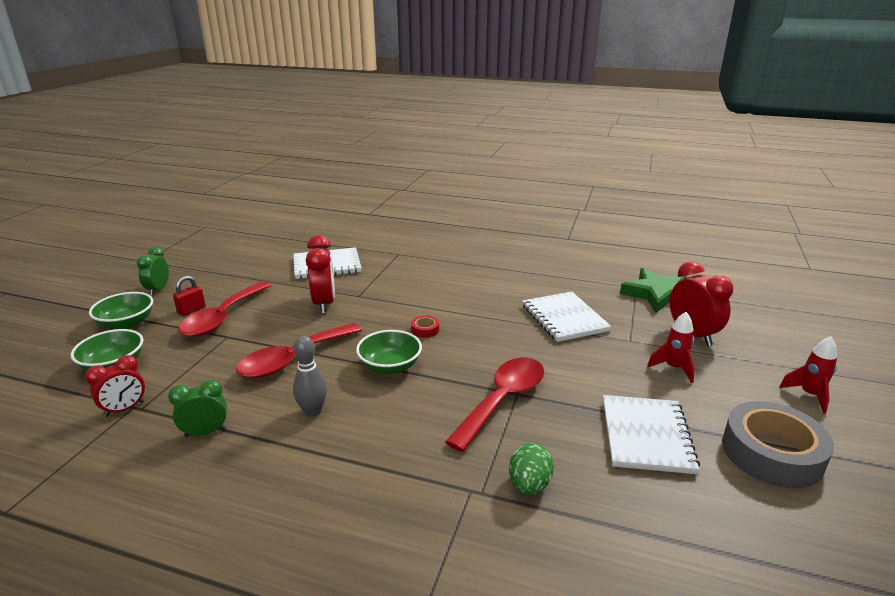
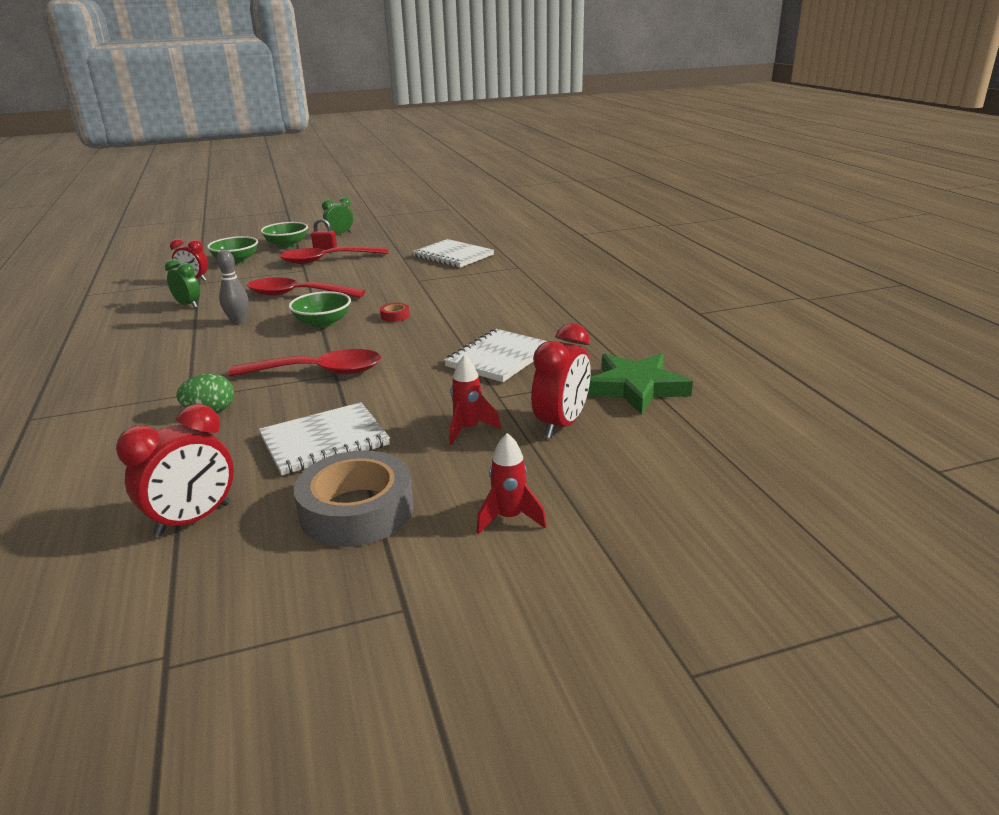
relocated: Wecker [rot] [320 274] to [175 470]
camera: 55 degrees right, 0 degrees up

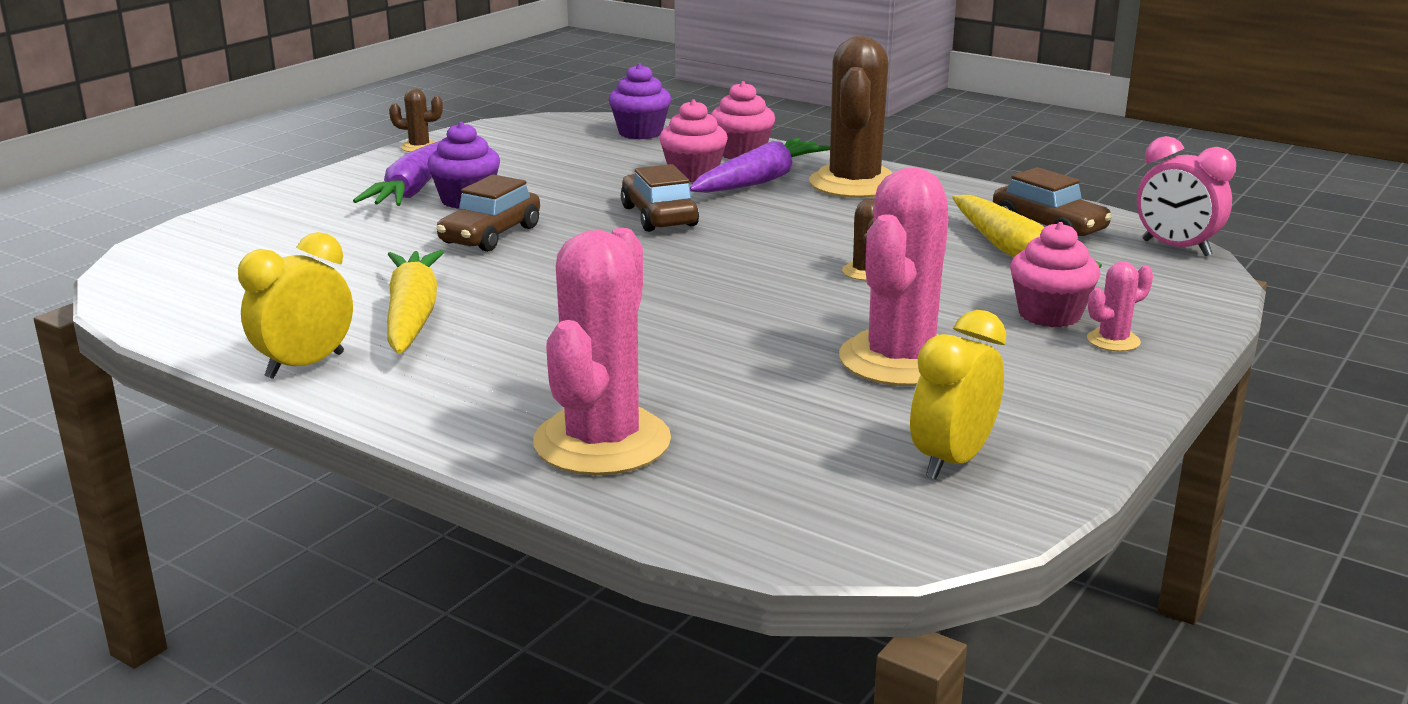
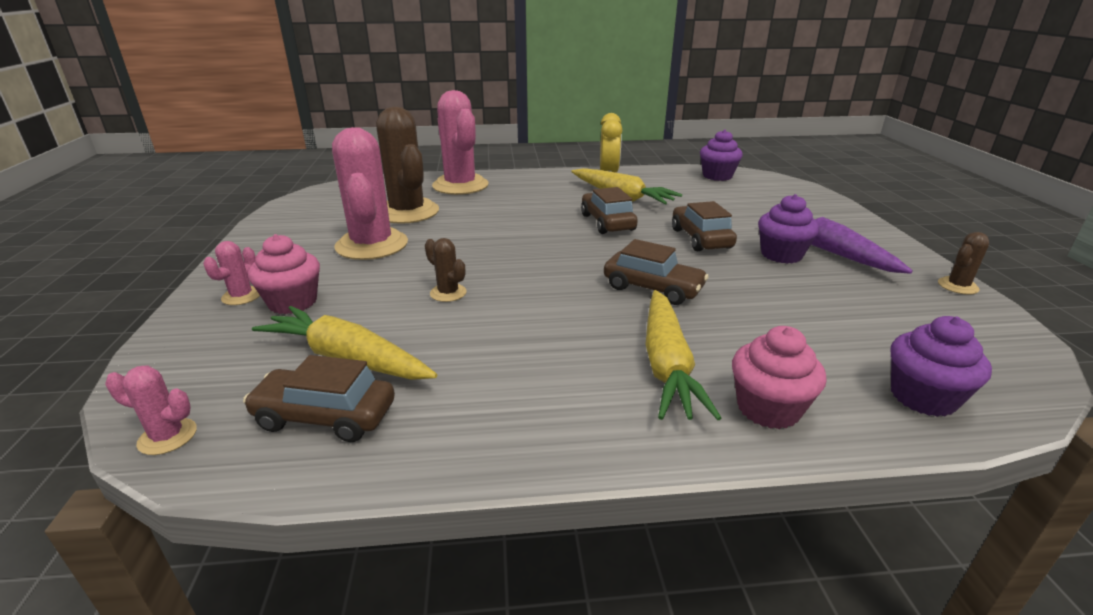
missing: Muffin [rosa] [693 140]; Wecker [gelb] [958 395]
appeared: Muffin [lila] [721 155]; Auto [braun] [609 210]
relocated: Kaktus [braun] [850 117] to [407 165]
exchanged: Wecker [rosa] [1186 196] to Kaktus [rosa] [151 410]
colour: Karotte [lila] [760 165] to Karotte [gelb] [683 355]
camera: 140 degrees right, 5 degrees up

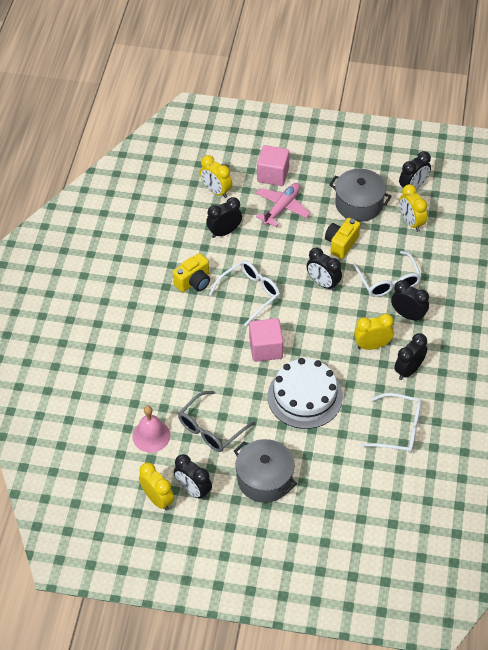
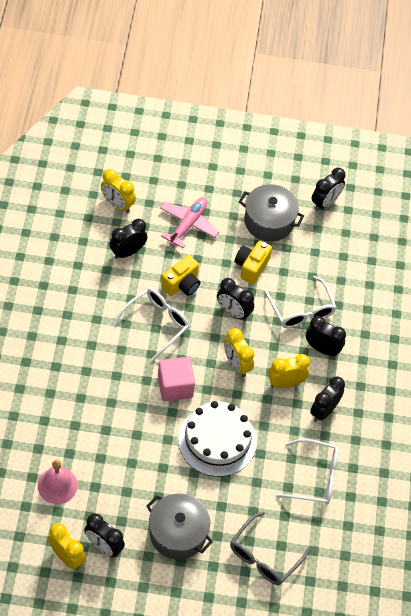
missing: Kubus [rosa] [273 165]
relocated: Wecker [gelb] [413 208] to [239 352]; Kamera [gelb] [191 272] to [180 275]; Brille [grau] [216 421] to [270 548]
camera: 10 degrees left, 5 degrees up

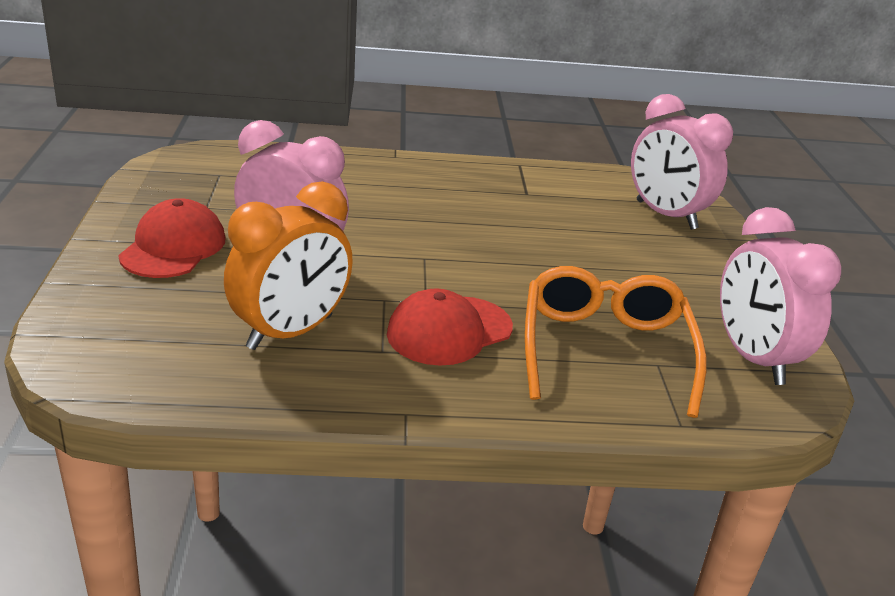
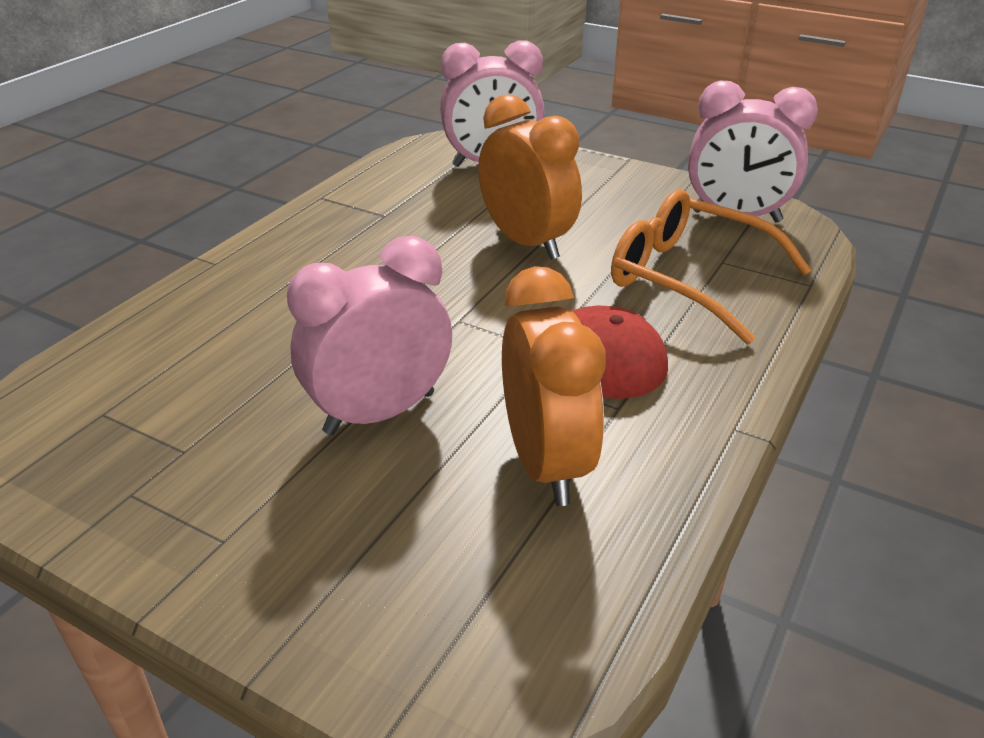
missing: Kappe [rot] [171 238]
appeared: Wecker [orange] [530 177]
camera: 55 degrees left, 5 degrees up

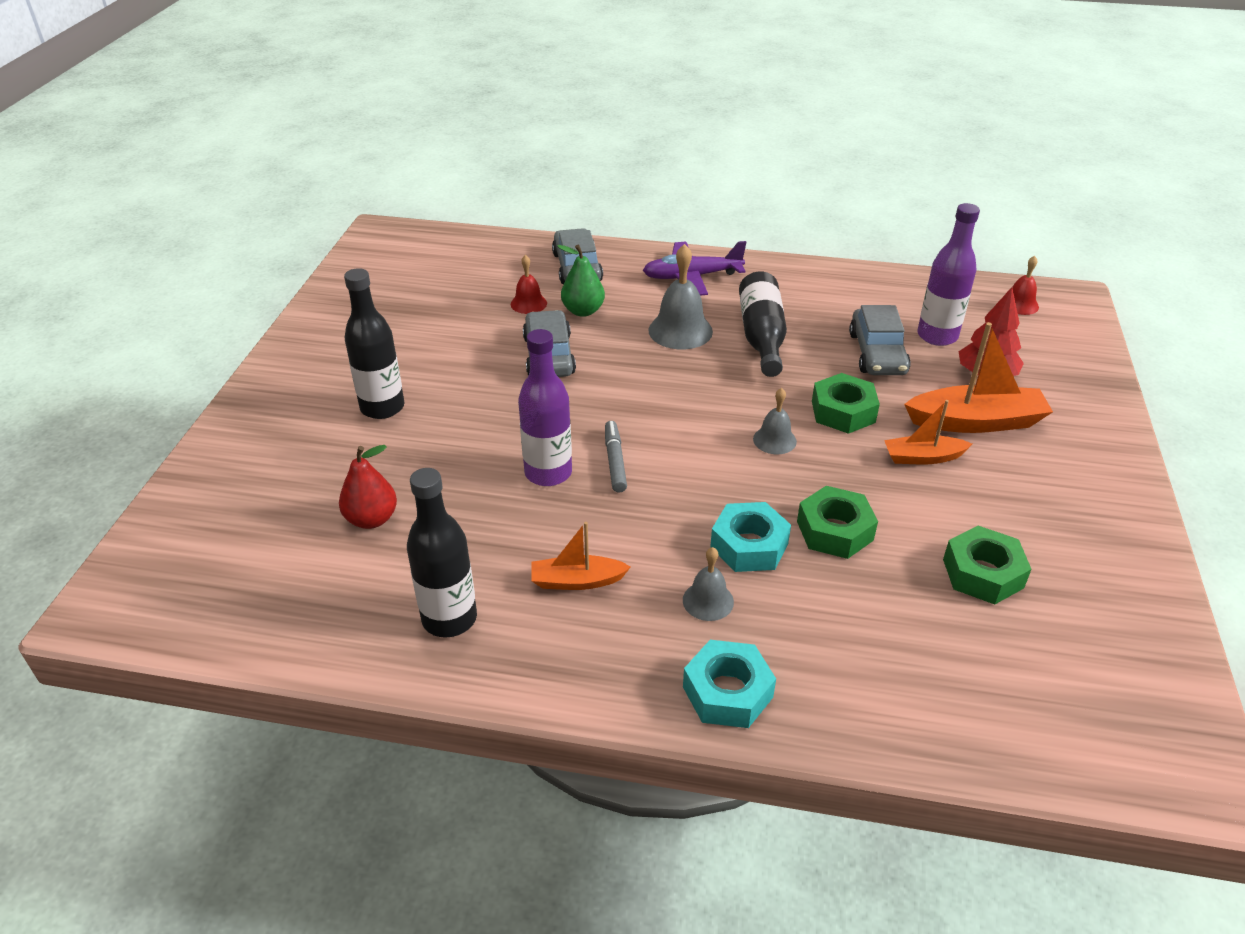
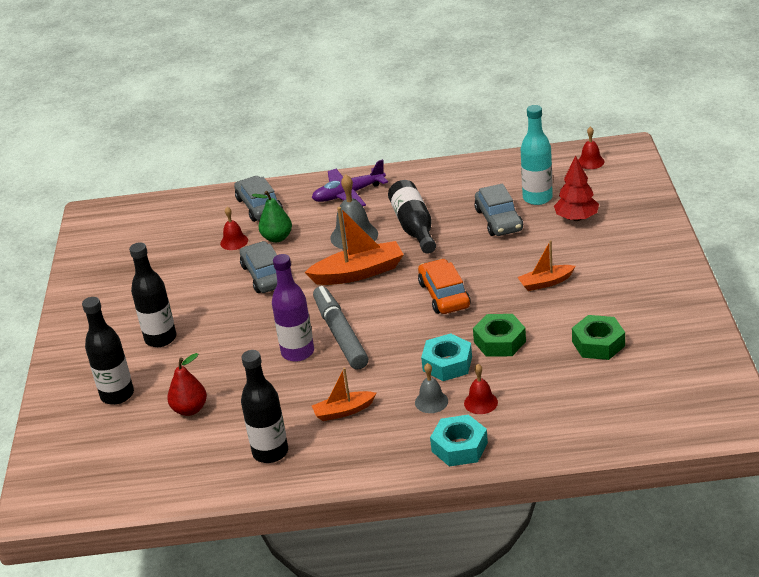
missing: Sechskantmutter [grün] [846 403]
appeared: Flasche [schwarz] [108 351]; Glocke [rot] [481 389]
relocated: Boot [orange] [978 377] to [354 246]
exchanged: Glocke [grau] [775 421] to Auto [orange] [444 286]
colour: Flasche [lila] [948 274] to Flasche [türkis] [537 155]
size: Filzstift [grau] [616 457] = [340 328] x1.85
camera: 10 degrees left, 5 degrees down

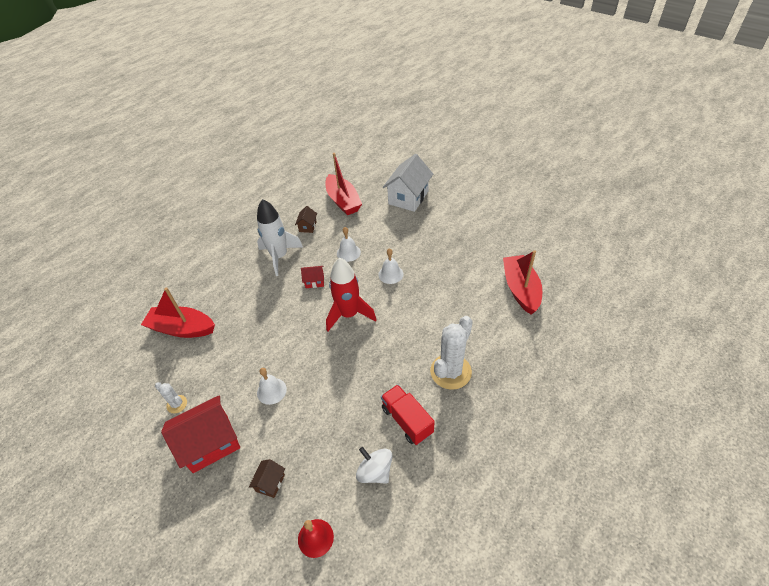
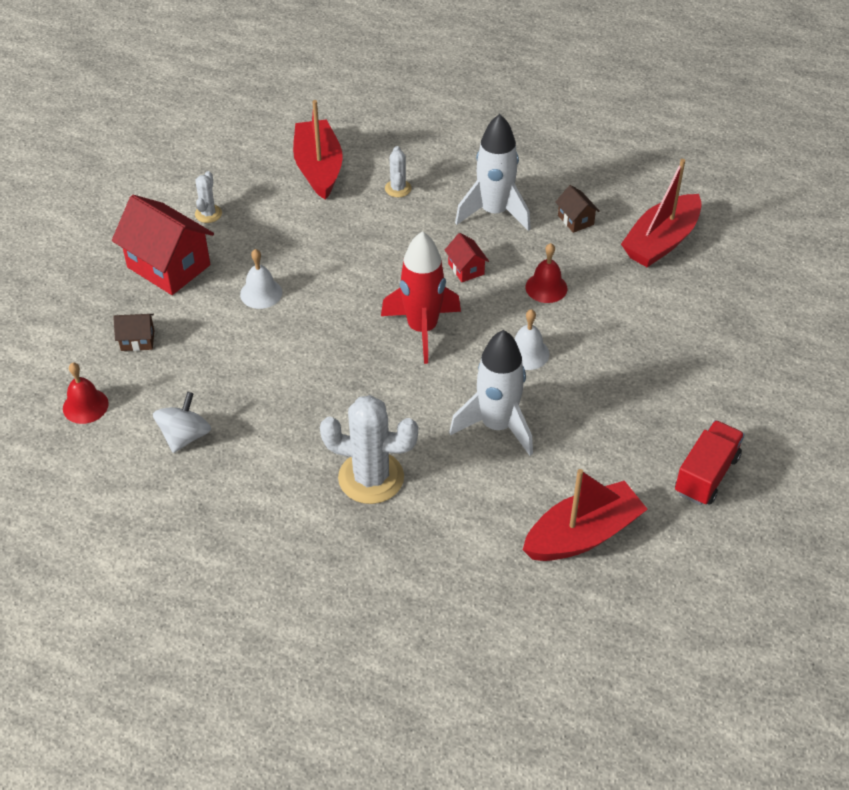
missing: Haus [weiß] [408 183]
appeared: Kaktus [weiß] [398 171]; Rakete [weiß] [491 393]
relocated: Lastwagen [rot] [408 415] to [710 462]
colour: Glocke [weiß] [349 244] to Glocke [rot] [546 273]
spun: Haus [braun] [306 219] = [577 209] 75 degrees clockwise
camera: 65 degrees right, 0 degrees up

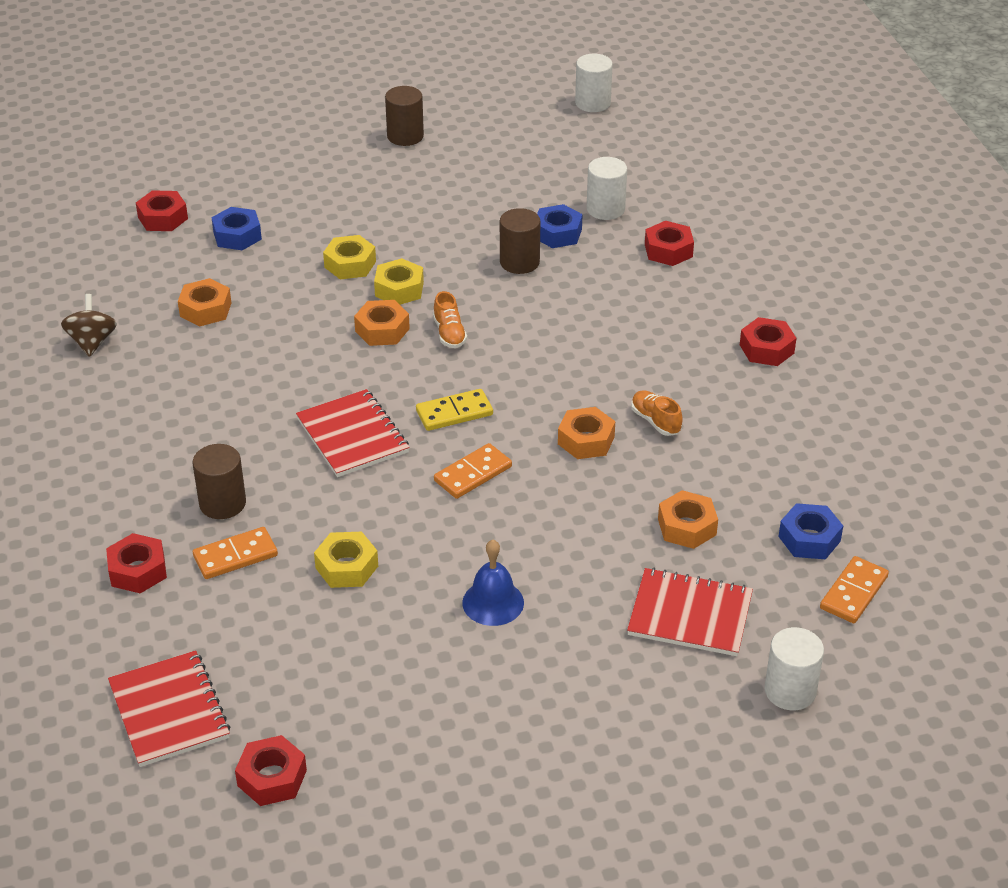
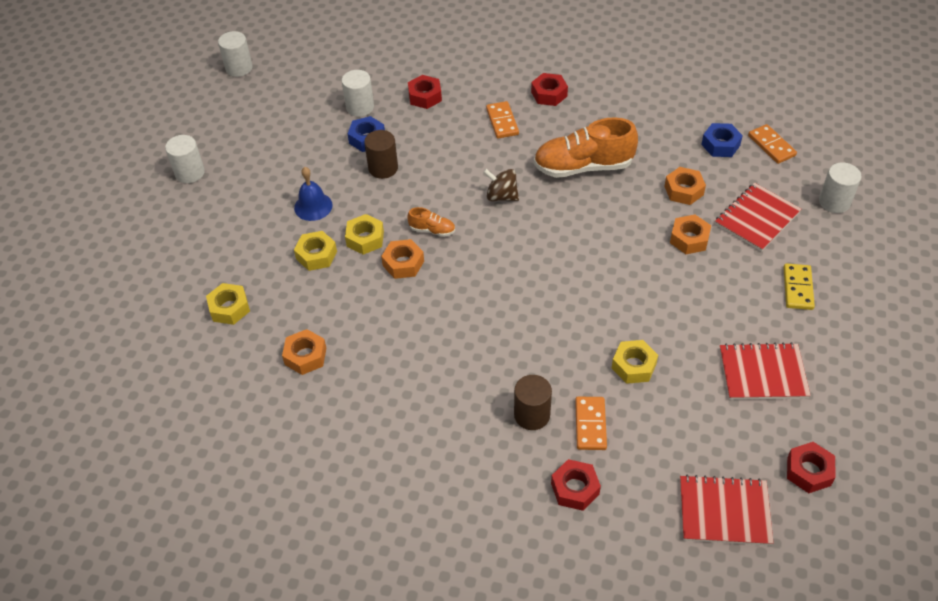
missing: Sechskantmutter [rot] [162 210]
relocated: Kreisel [braun] [89 325] to [501 185]; Notizbuch [rot] [353 433] to [765 371]; Dominostein [gelb] [454 410] to [799 286]; Sechskantmutter [orange] [586 433] to [690 234]; Dominostein [orange] [473 471] to [502 120]; Glocke [blau] [493 583] to [313 194]
colour: Vollzylinder [braun] [404 116] to Vollzylinder [weiß] [185 159]; Sechskantmutter [blau] [236 228] to Sechskantmutter [gelb] [228 304]
size: Schuh [orange] [657 413] = [586 147] x2.21
camera: 60 degrees left, 10 degrees up

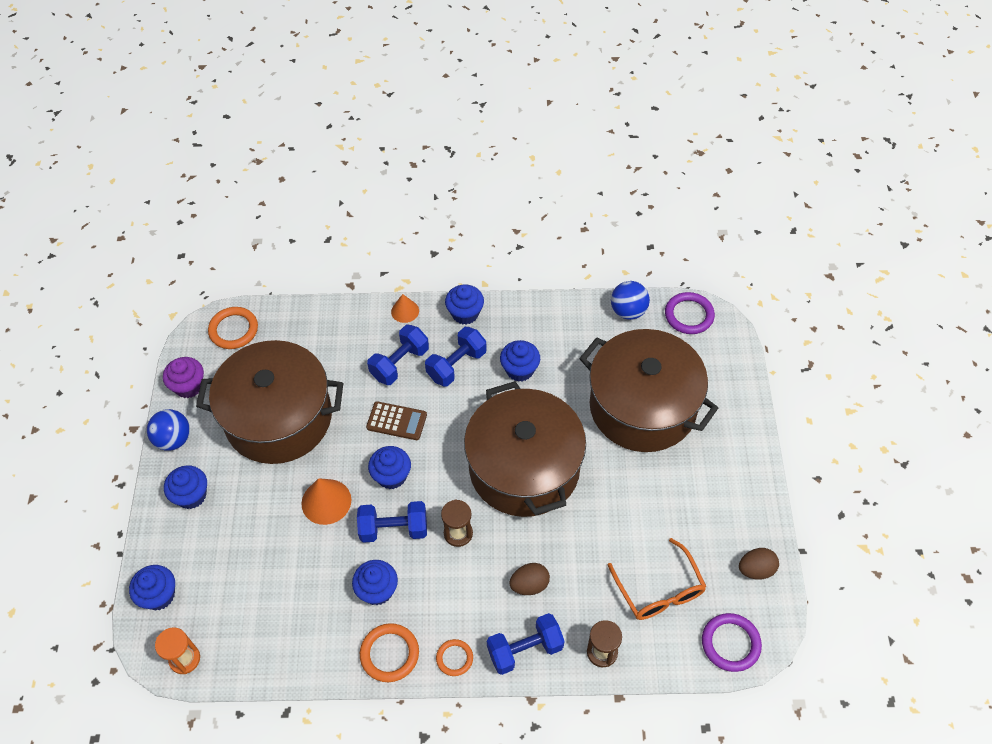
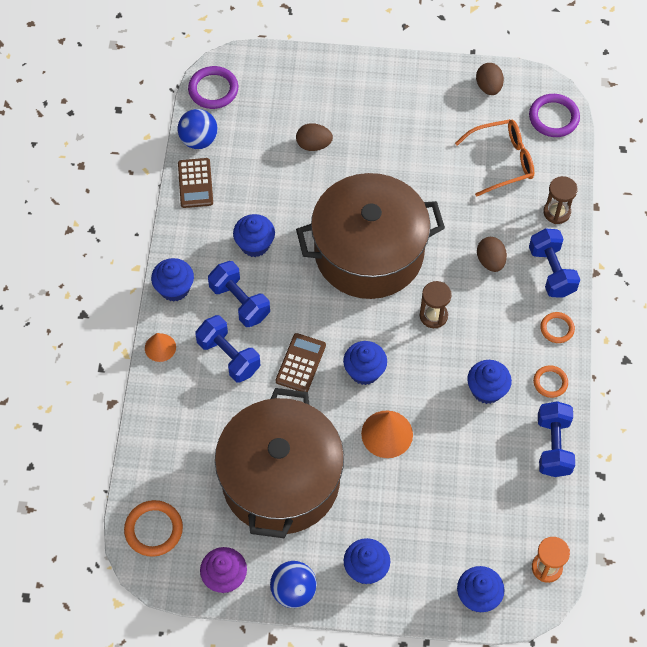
appeared: Taschenrechner [braun] [195 183]
relocated: Hantel [blau] [392 522] to [556 439]
exchanged: Kochtopf [braun] [648 390] to Ei [braun] [314 137]
size: Ring [orange] [389 652] = [550 381] x0.63
camera: 85 degrees left, 5 degrees up

